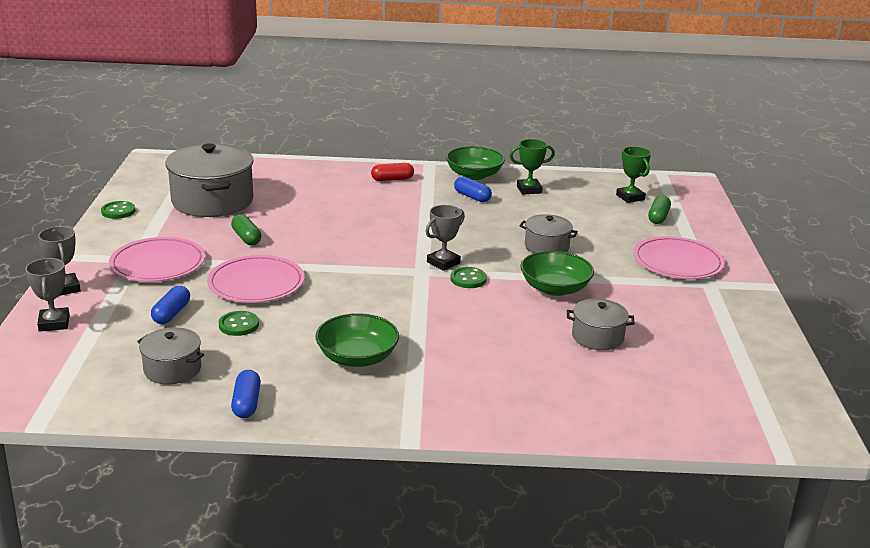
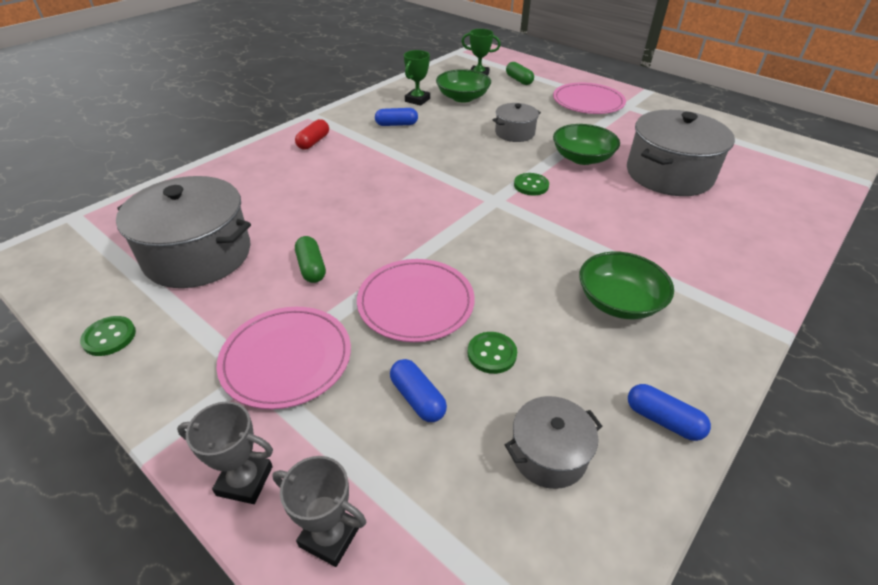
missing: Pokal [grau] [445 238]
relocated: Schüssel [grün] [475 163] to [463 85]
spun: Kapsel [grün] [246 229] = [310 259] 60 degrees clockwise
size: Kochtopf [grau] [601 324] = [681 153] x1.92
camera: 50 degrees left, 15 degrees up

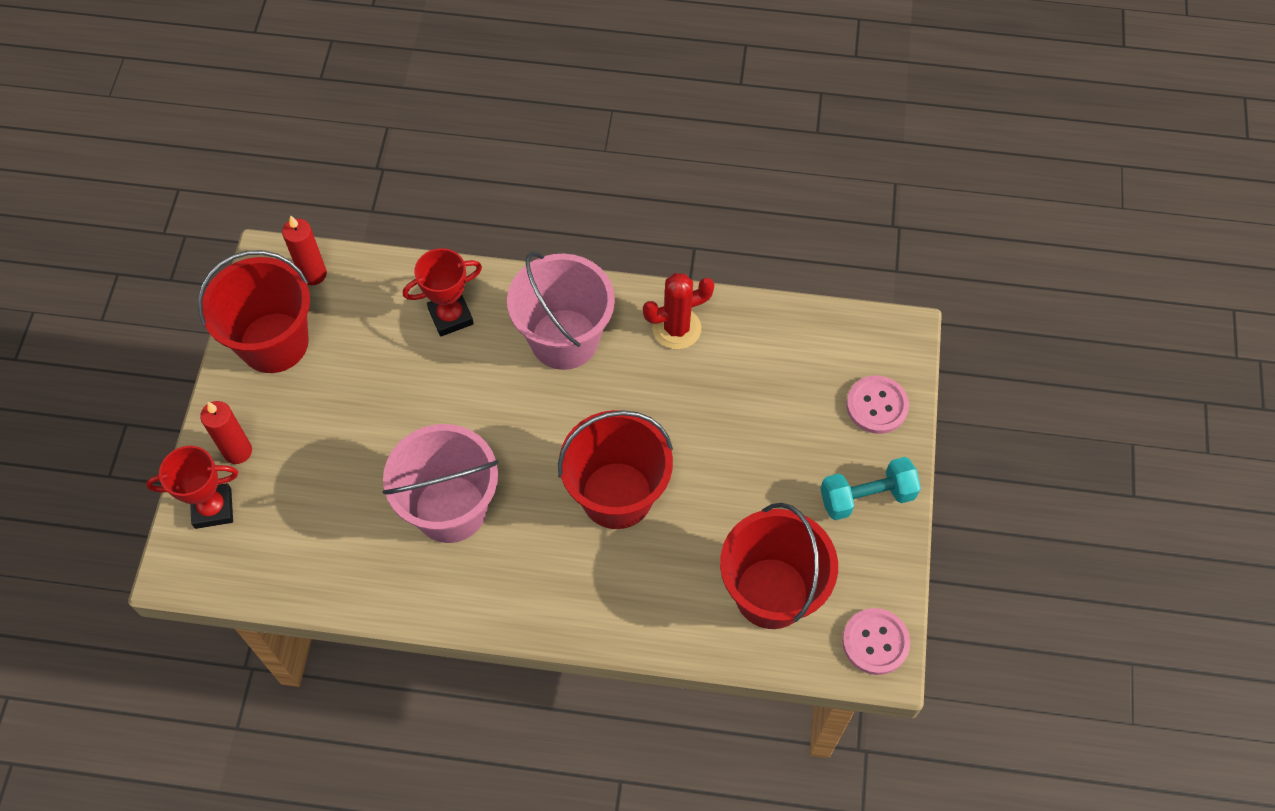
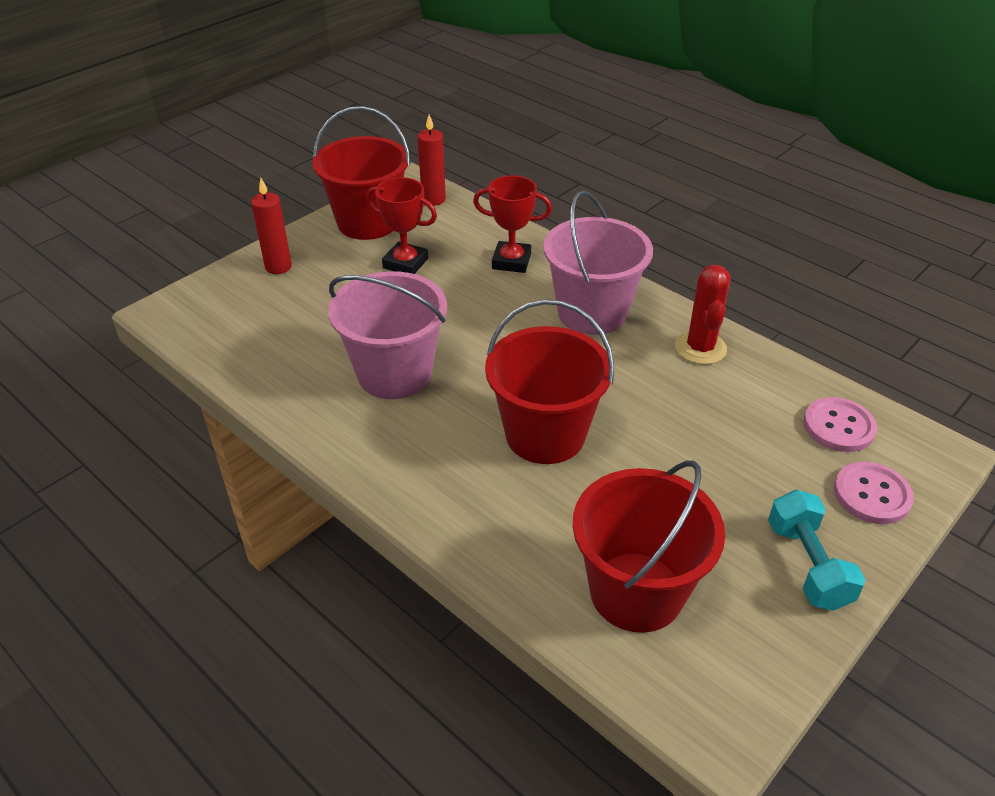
relocated: Pokal [rot] [192 487] to [401 225]; Knopf [rosa] [876 641] to [840 424]
spun: Kaktus [rot] [678 311] = [703 315] 75 degrees clockwise; Hantel [türkis] [870 488] = [817 550] 60 degrees clockwise
camera: 35 degrees right, 20 degrees down

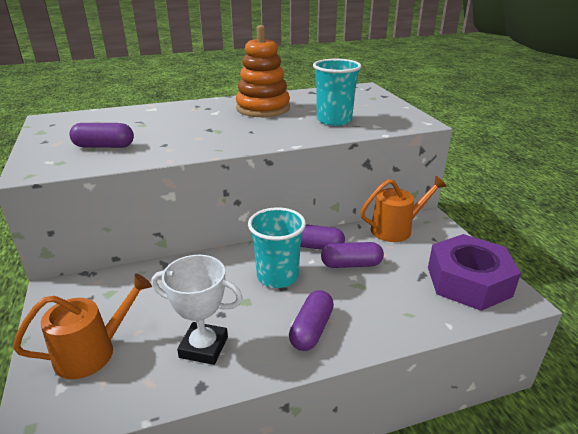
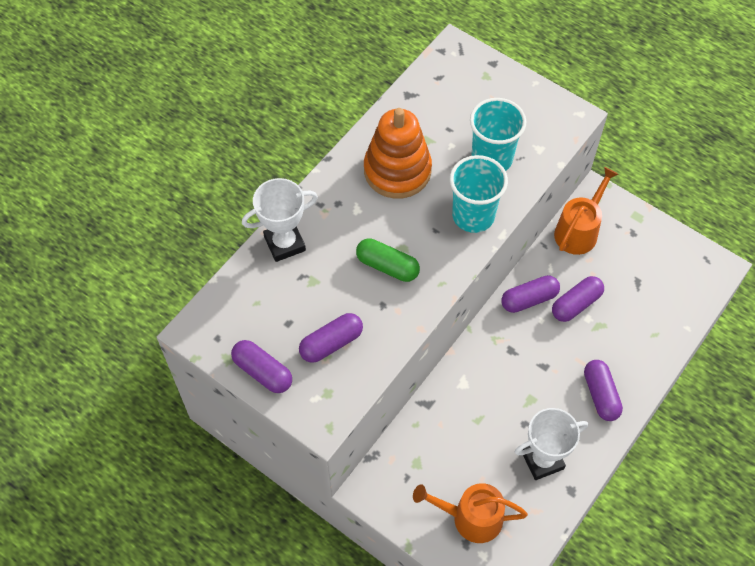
missing: Sechskantmutter [lila] [474 272]
appeared: Pokal [weiß] [280 220]; Kapsel [grün] [388 260]; Kapsel [lila] [261 366]
relocated: Becher [türkis] [277 247] to [479 194]
spun: Gießkanne [orange] [82 326] = [470 513] 105 degrees counterclockwise
camera: 35 degrees left, 30 degrees up

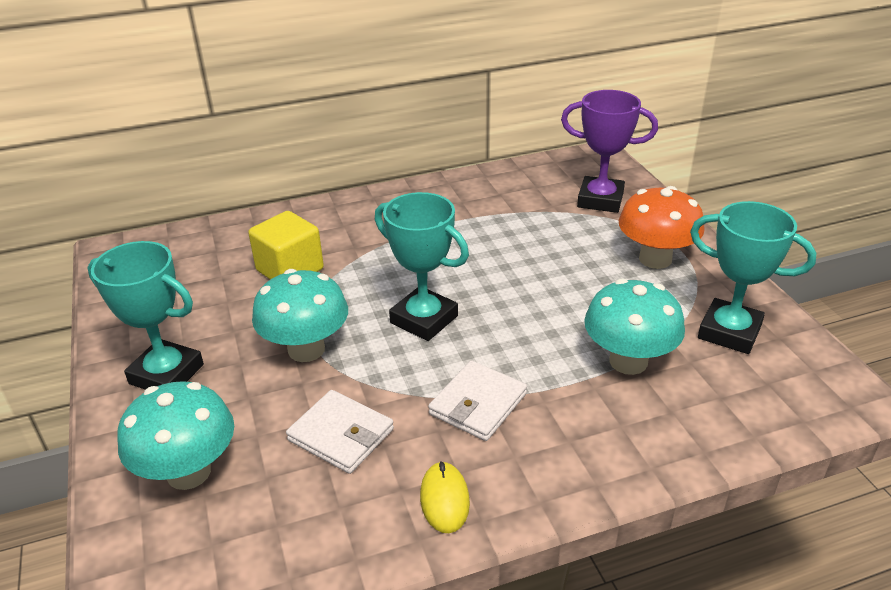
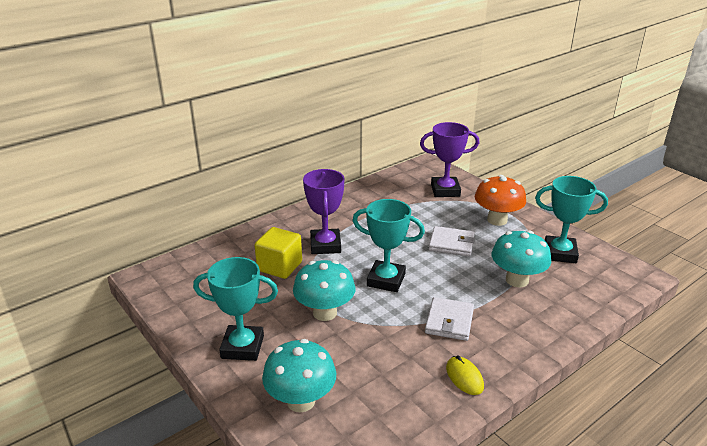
appeared: Pokal [lila] [324 211]
relocated: Geldbörse [weiß] [340 432] to [452 241]
camera: 20 degrees left, 5 degrees down

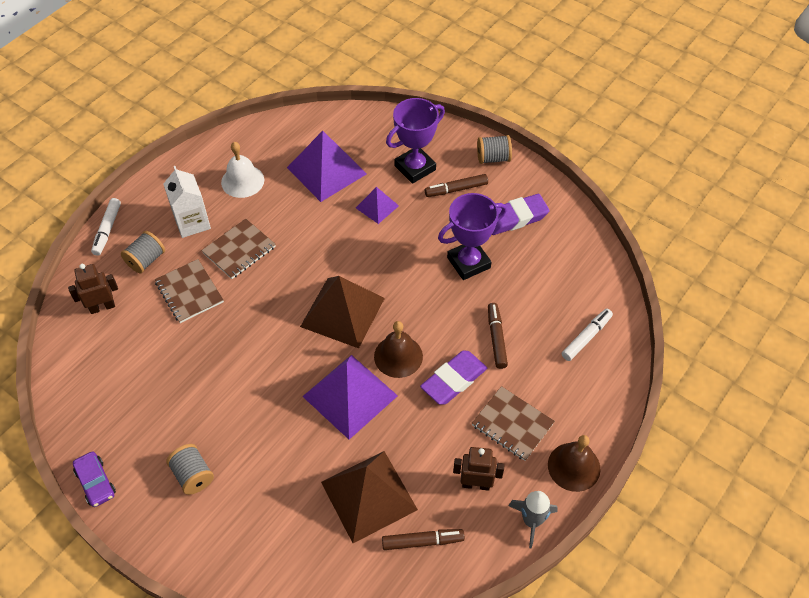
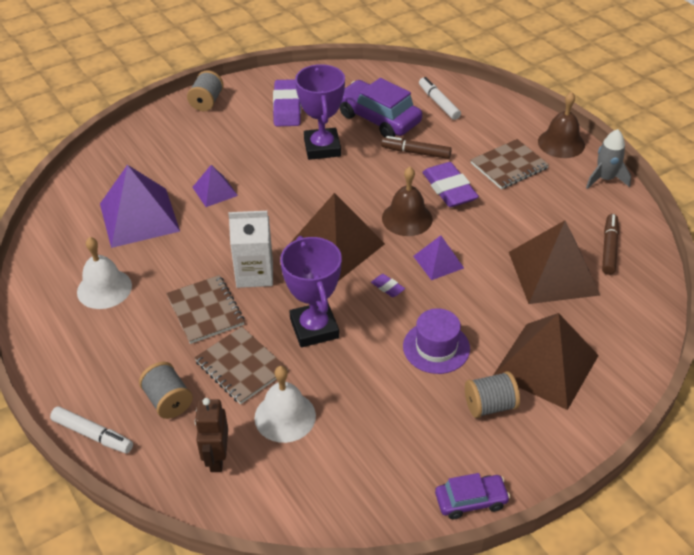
missing: Filzstift [braun] [456 185]; Roboter [braun] [479 469]
appeared: Auto [lila] [381 107]; Radiergummi [lila] [388 285]; Hut [lila] [436 341]; Pyramide [braun] [546 361]; Glocke [weiß] [285 404]
relocated: Pokal [lila] [415 141] to [311 291]; Getränkekarton [weiß] [187 202] to [250 249]
spun: Notizbuch [braun] [189 291] = [241 365] 60 degrees clockwise
size: Pyramide [lila] [350 397] = [438 257] x0.52
camera: 70 degrees left, 10 degrees down

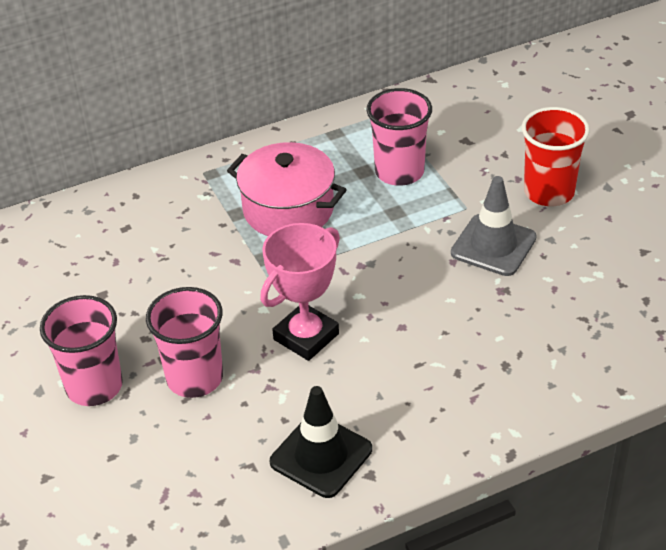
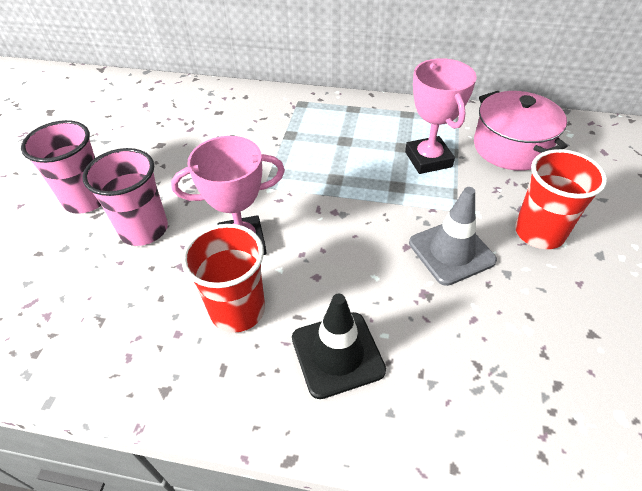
appeared: Becher [rot] [223 278]
relocated: Kochtopf [rosa] [287 189] to [520 131]; Leitkegel [schwarz] [321 442] to [339 346]
exchanged: Becher [rosa] [399 137] to Pokal [rosa] [441 116]
camera: 35 degrees right, 5 degrees up

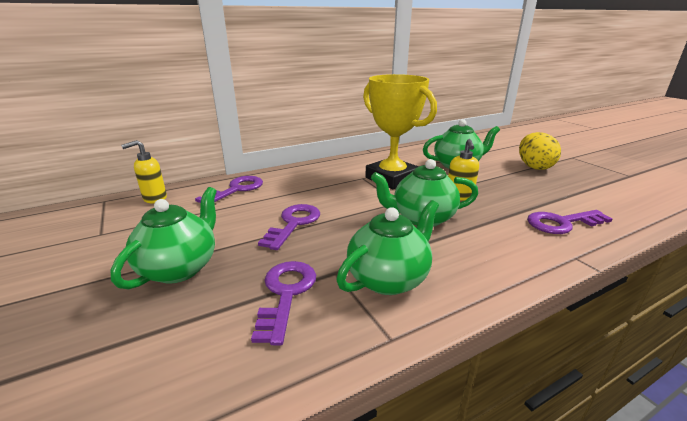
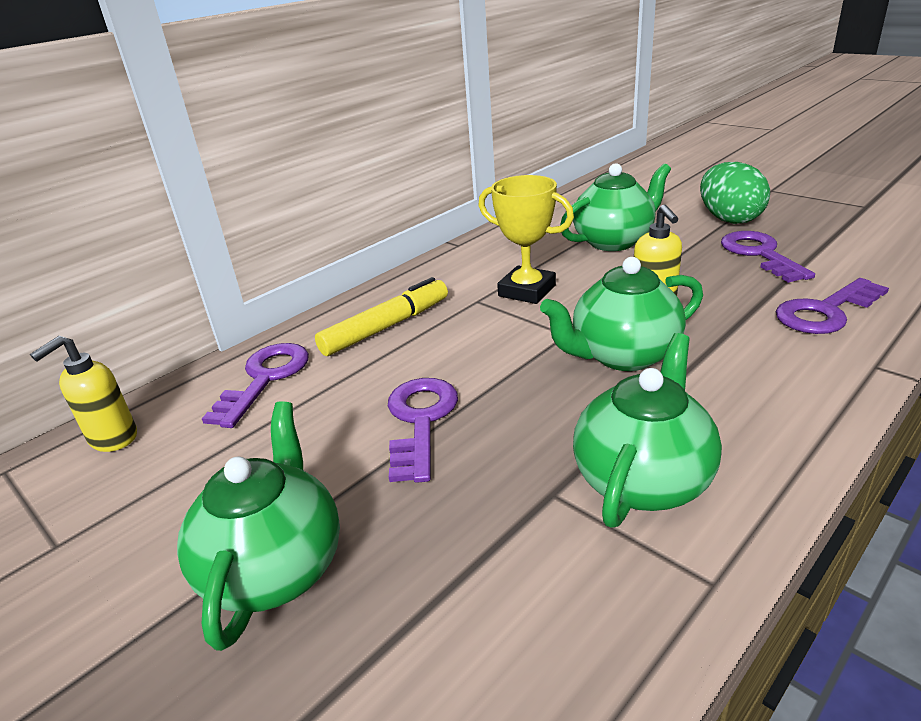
appeared: Filzstift [gelb] [381 316]
relocated: Schlüssel [lila] [283 303] to [768 257]
colour: Ei [gelb] [540 151] to Ei [grün] [735 193]
size: Pokal [gelb] [400 131] = [526 239] x0.64
camera: 15 degrees left, 5 degrees up

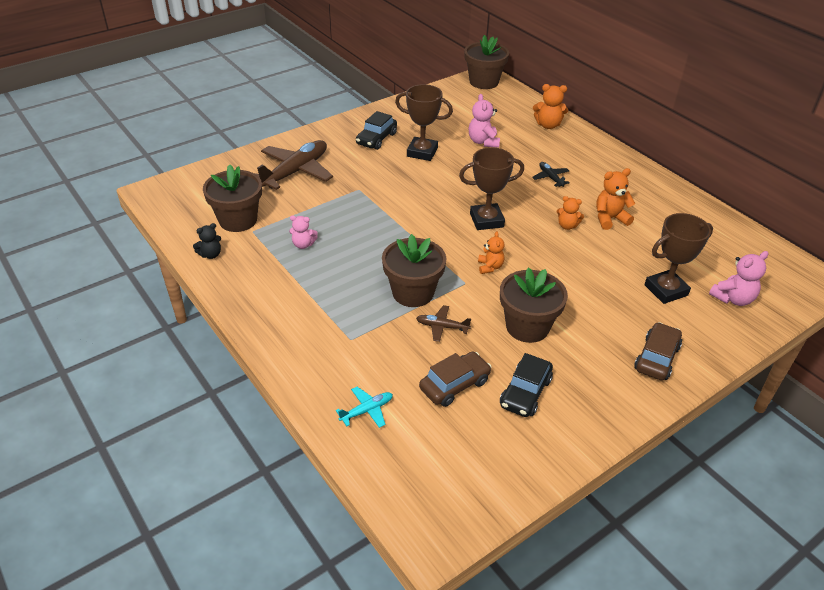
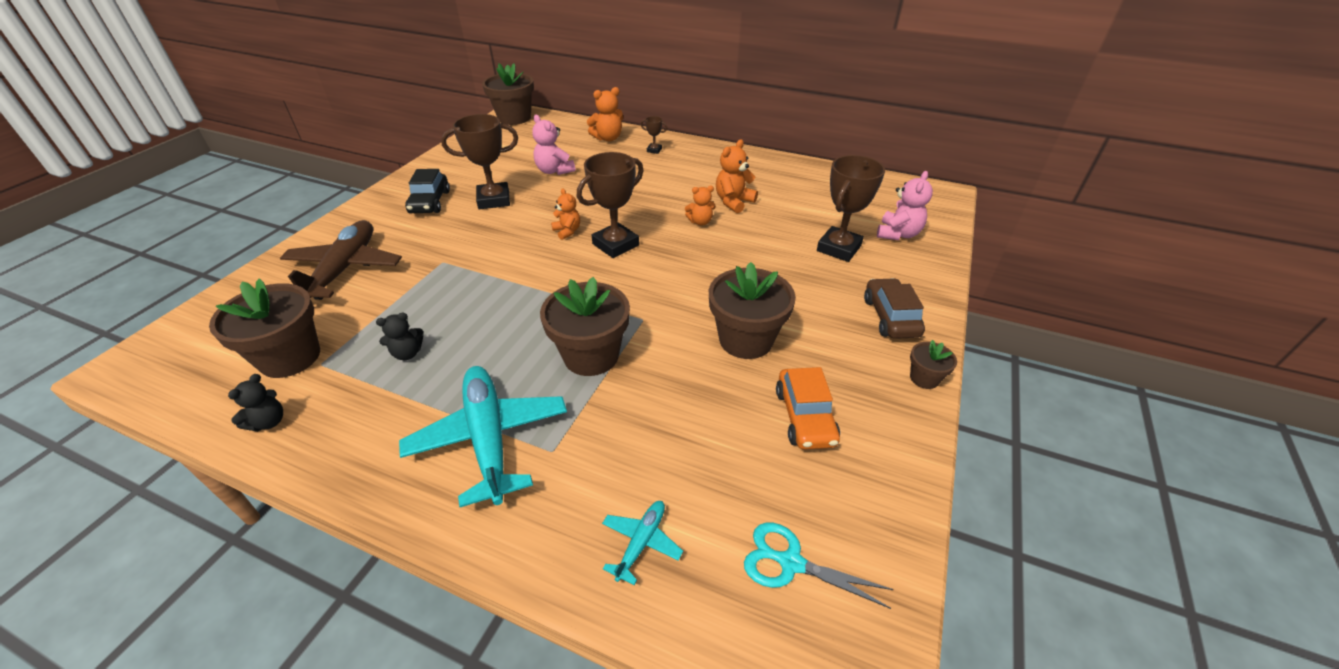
missing: Flugzeug [schwarz] [551 174]; Flugzeug [braun] [443 323]; Auto [braun] [455 379]
appeared: Pokal [braun] [654 135]; Blumentopf [braun] [933 364]; Flugzeug [türkis] [483 436]; Schere [türkis] [818 566]
relocated: Teddybär [orange] [491 252] to [565 214]
colour: Teddybär [rosa] [303 232] to Teddybär [schwarz] [399 336]; Auto [schwarz] [526 385] to Auto [orange] [808 408]
camera: 30 degrees left, 0 degrees up

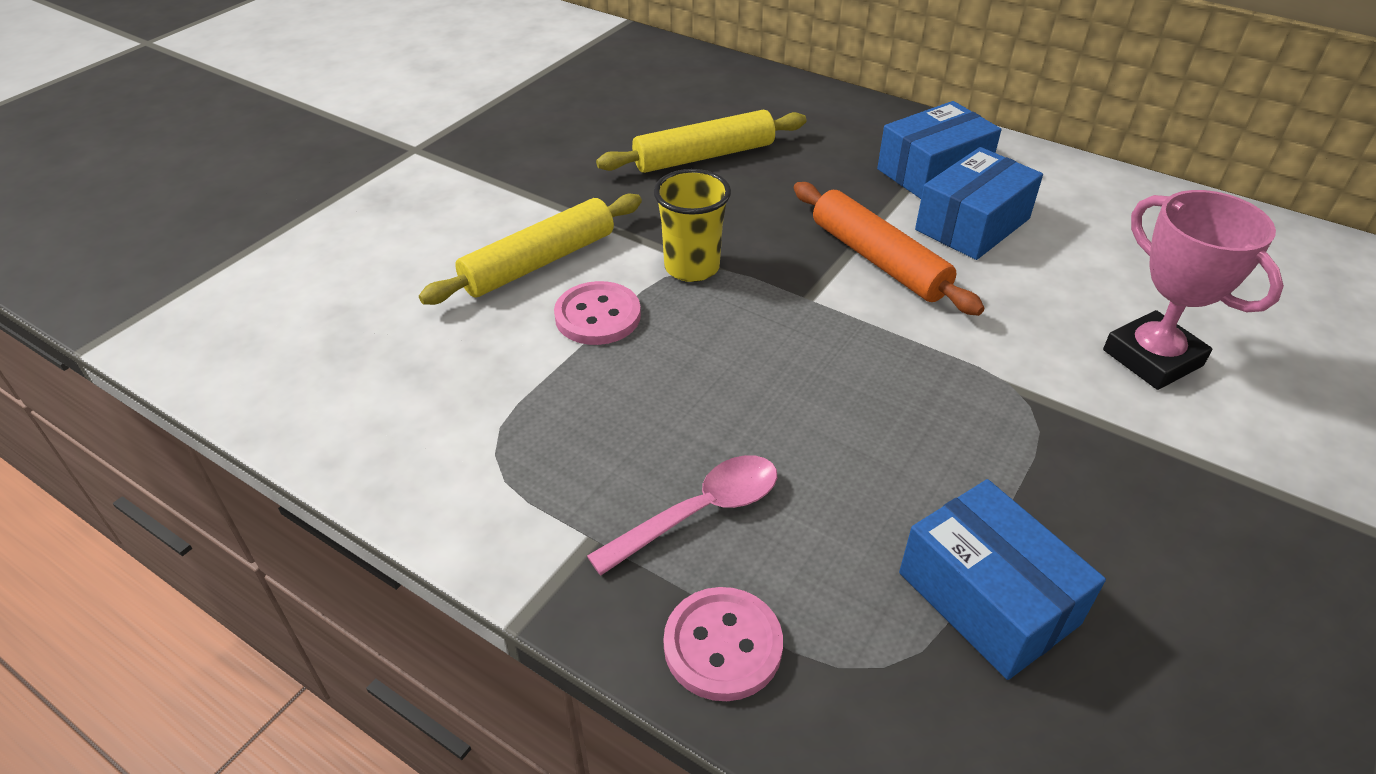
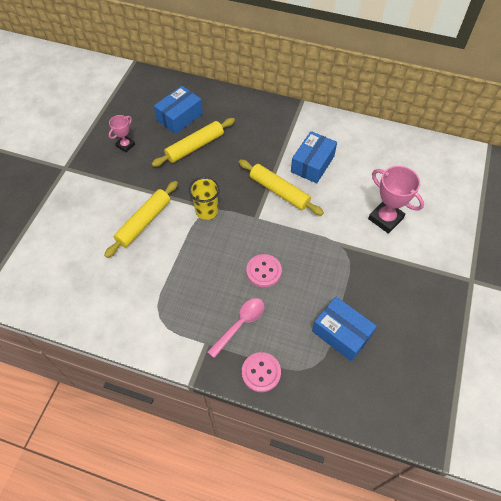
appeared: Pokal [rosa] [122 133]
relocated: Schachtel [blau] [939 150] to [178 110]; Knopf [rosa] [597 313] to [264 270]
colour: Nudelholz [orange] [889 249] to Nudelholz [gelb] [281 188]
camera: 15 degrees left, 15 degrees up

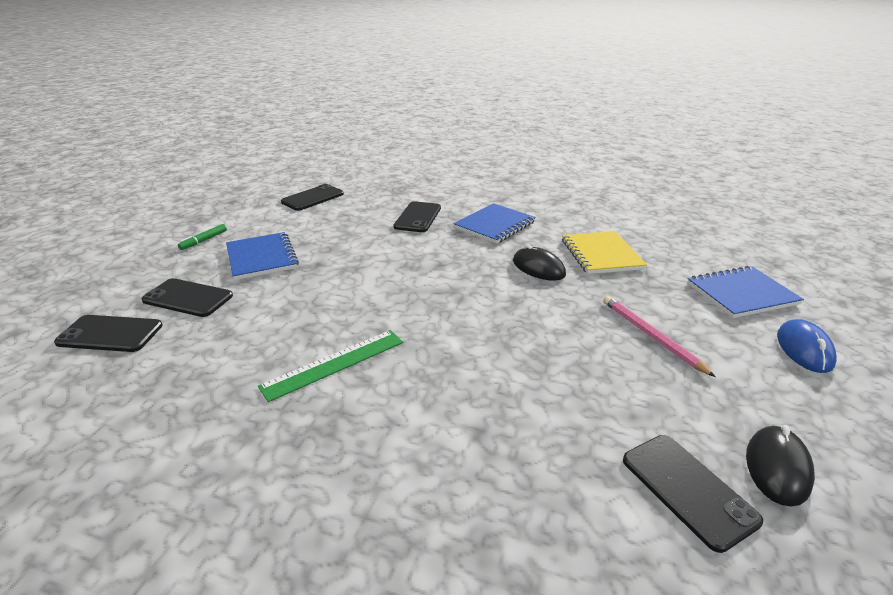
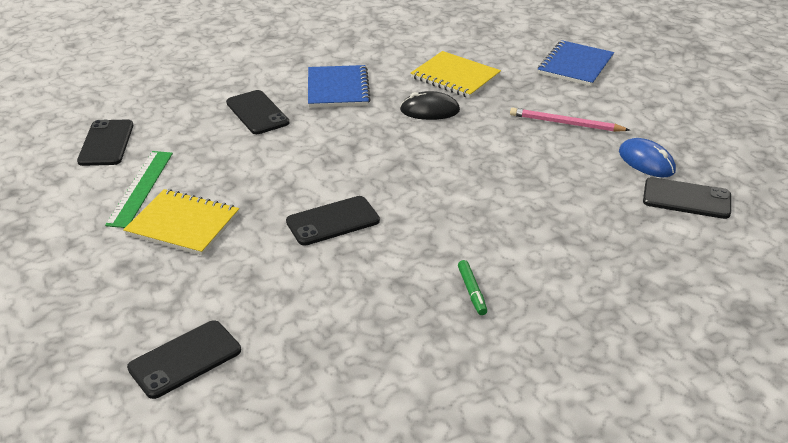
missing: Computermaus [schwarz] [780 466]
relocated: Filzstift [grün] [202 237] to [472 287]; Handy [schwarz] [187 297] to [333 221]; Computermaus [blau] [807 346] to [647 157]; Lineal [grün] [330 366] to [139 189]
colour: Notizbuch [blau] [262 256] to Notizbuch [gelb] [181 222]
camera: 45 degrees left, 5 degrees up

